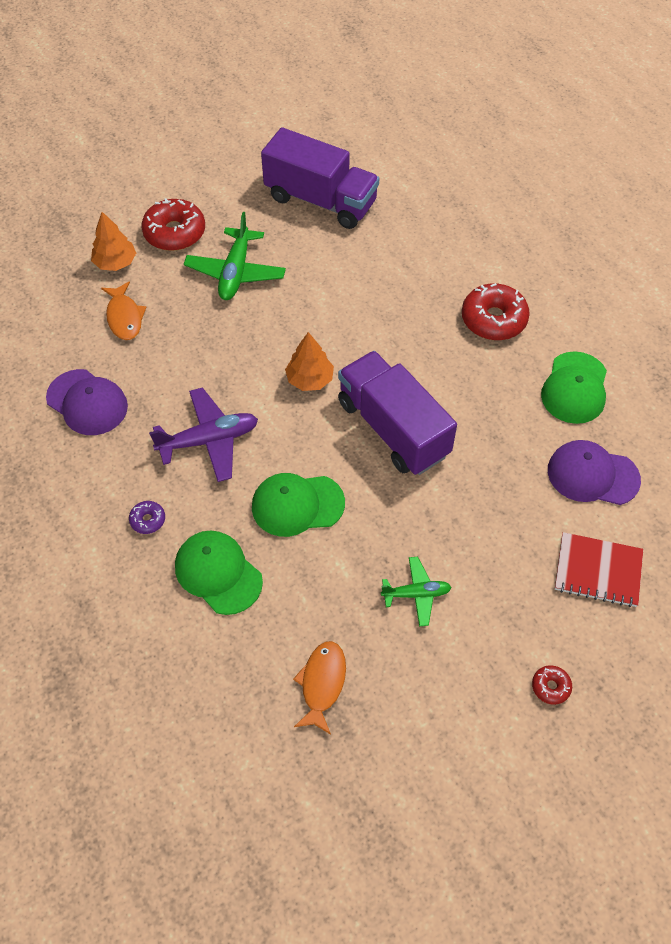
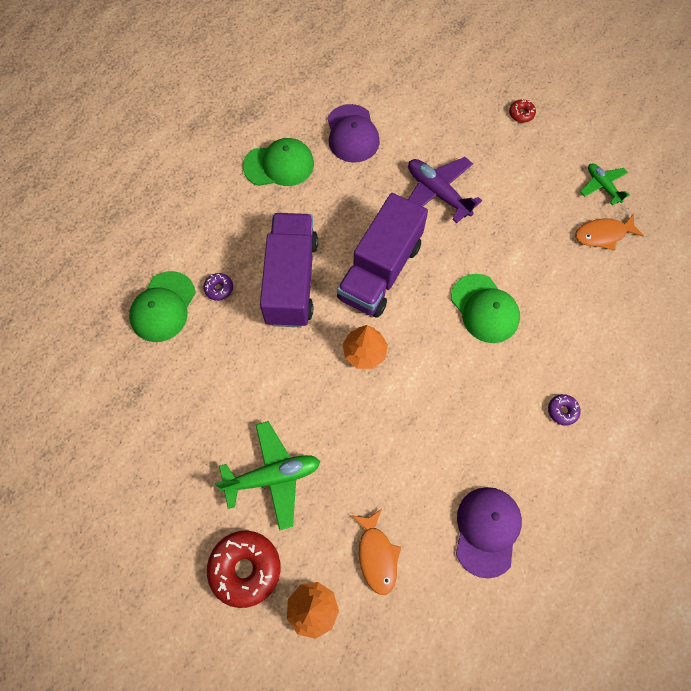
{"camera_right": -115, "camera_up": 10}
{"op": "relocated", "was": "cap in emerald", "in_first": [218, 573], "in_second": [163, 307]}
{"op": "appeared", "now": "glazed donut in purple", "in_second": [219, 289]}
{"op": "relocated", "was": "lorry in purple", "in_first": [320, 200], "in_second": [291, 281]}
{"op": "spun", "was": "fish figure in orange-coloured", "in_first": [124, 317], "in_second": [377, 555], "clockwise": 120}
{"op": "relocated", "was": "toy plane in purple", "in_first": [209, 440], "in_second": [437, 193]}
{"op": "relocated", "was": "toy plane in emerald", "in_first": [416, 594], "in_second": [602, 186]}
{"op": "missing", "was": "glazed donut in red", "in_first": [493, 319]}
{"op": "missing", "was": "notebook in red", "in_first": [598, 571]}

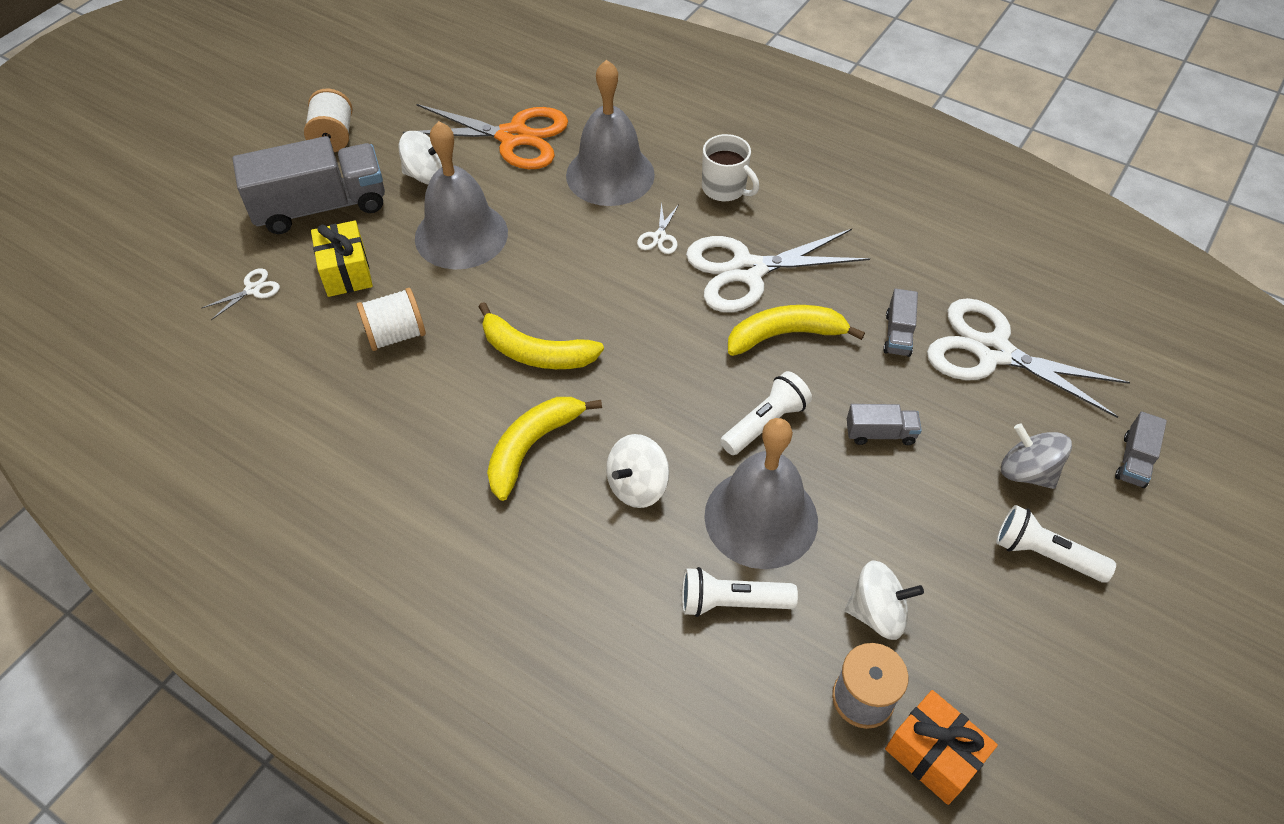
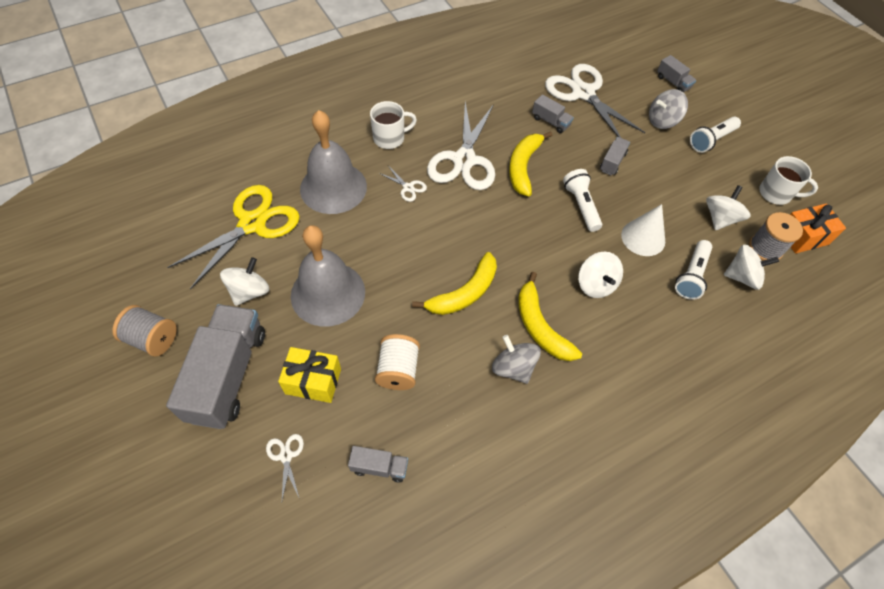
{"camera_right": -65, "camera_up": 5}
{"op": "colour", "was": "bobbin in snow-white", "now": "bobbin in grey", "in_first": [333, 137], "in_second": [152, 339]}
{"op": "colour", "was": "shears in orange-coloured", "now": "shears in bright yellow", "in_first": [513, 137], "in_second": [252, 224]}
{"op": "appeared", "now": "lorry in grey", "in_second": [379, 467]}
{"op": "appeared", "now": "toy top in grey", "in_second": [513, 367]}
{"op": "spun", "was": "shears in snow-white", "in_first": [992, 352], "in_second": [583, 93], "clockwise": 90}
{"op": "exchanged", "was": "school bell in grey", "now": "cone shape in snow-white", "in_first": [761, 517], "in_second": [643, 238]}
{"op": "appeared", "now": "toy top in snow-white", "in_second": [742, 277]}
{"op": "appeared", "now": "mug in snow-white", "in_second": [776, 193]}

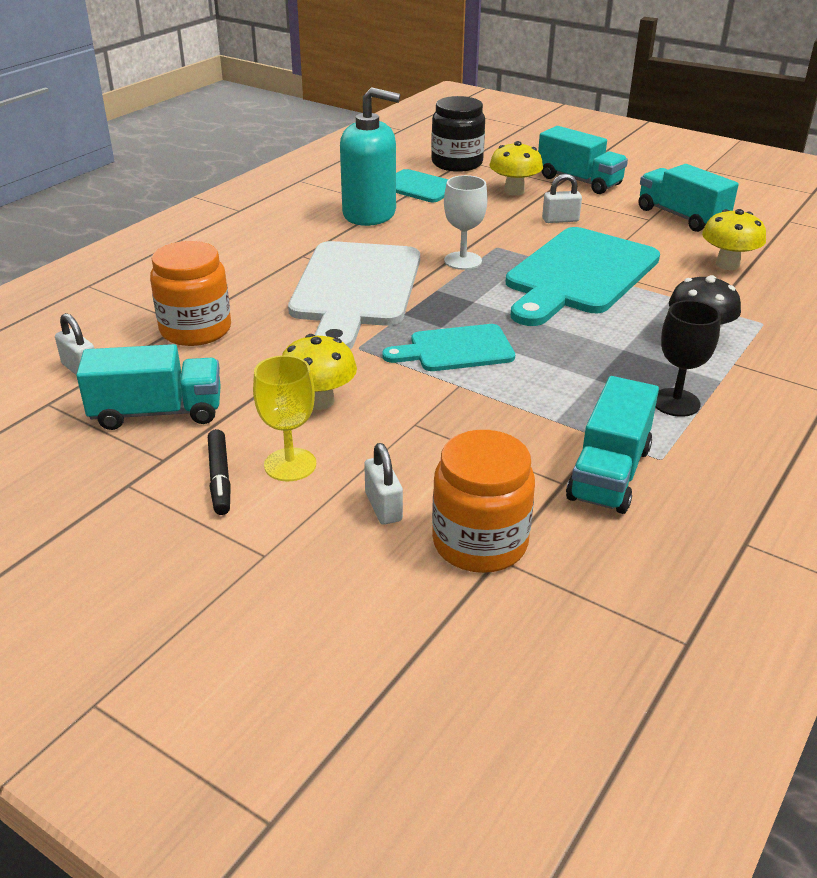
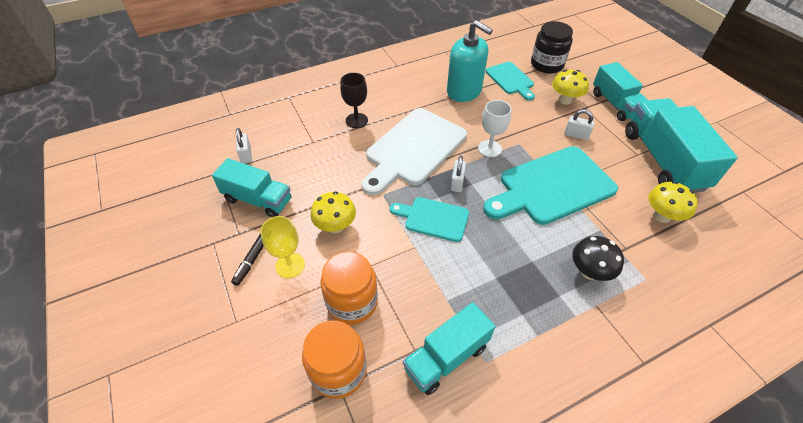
{"camera_right": 30, "camera_up": 15}
{"op": "relocated", "was": "preserve jar in orange-coloured", "in_first": [196, 330], "in_second": [352, 302]}
{"op": "relocated", "was": "wine glass in jet-black", "in_first": [675, 402], "in_second": [356, 120]}
{"op": "relocated", "was": "small lock in snow-white", "in_first": [383, 507], "in_second": [457, 183]}
{"op": "size", "was": "lorry in turquoise", "in_first": [681, 217], "in_second": [662, 160], "ratio": 1.57}

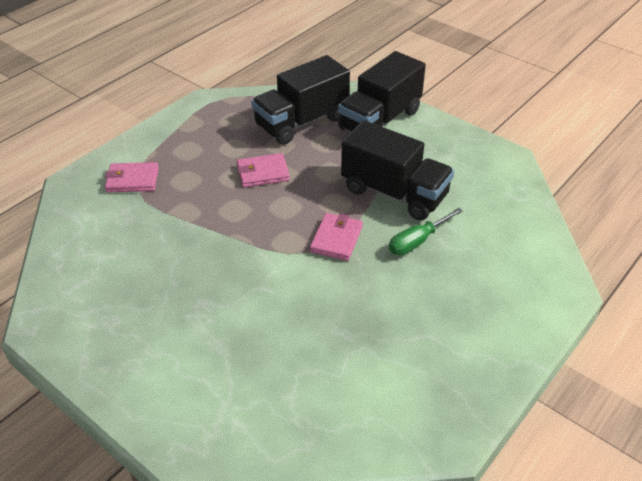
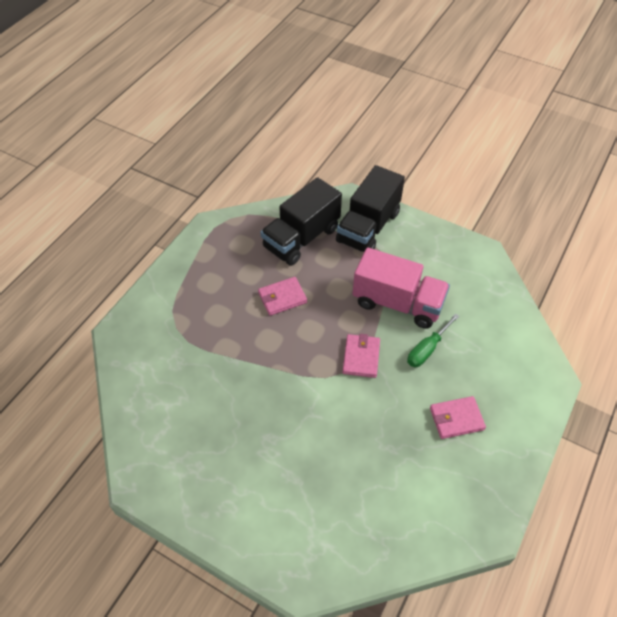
{"camera_right": -10, "camera_up": 10}
{"op": "colour", "was": "lorry in jet-black", "now": "lorry in pink", "in_first": [394, 193], "in_second": [397, 303]}
{"op": "relocated", "was": "billfold in pink", "in_first": [132, 180], "in_second": [456, 419]}

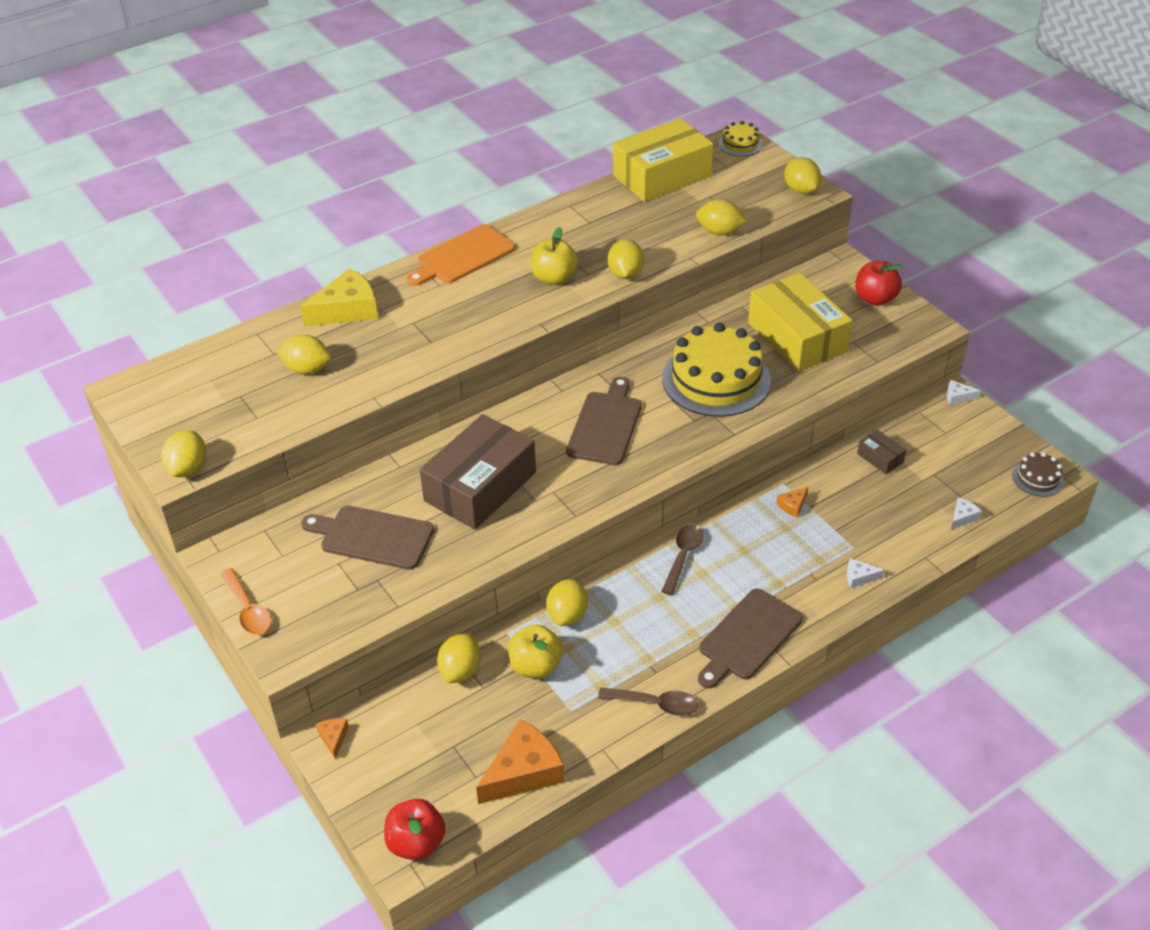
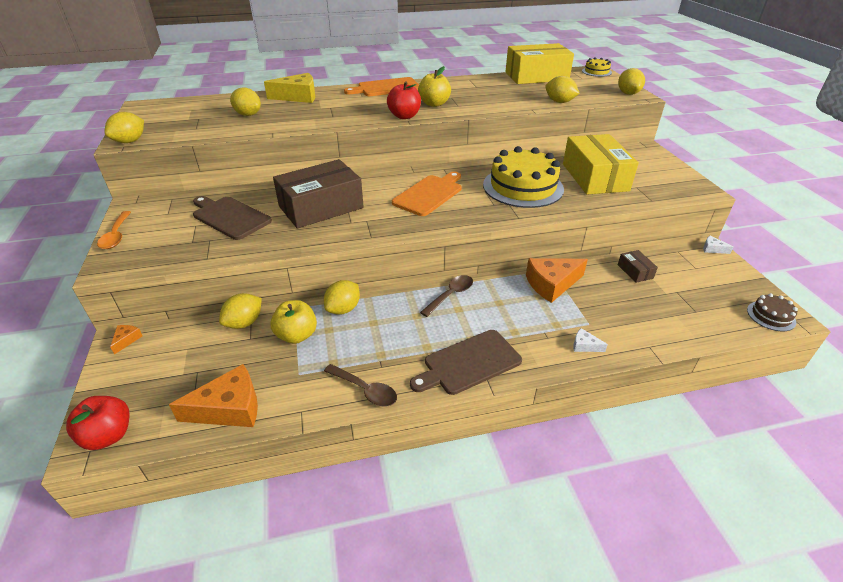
{"camera_right": 20, "camera_up": -5}
{"op": "relocated", "was": "apple fruit in red", "in_first": [875, 298], "in_second": [404, 116]}
{"op": "colour", "was": "bread board in dark brown", "now": "bread board in orange-coloured", "in_first": [605, 425], "in_second": [429, 194]}
{"op": "size", "was": "cheese in orange-coloured", "in_first": [793, 505], "in_second": [552, 284], "ratio": 2.19}
{"op": "missing", "was": "lemon in bright yellow", "in_first": [625, 274]}
{"op": "missing", "was": "cheese in snow-white", "in_first": [962, 517]}

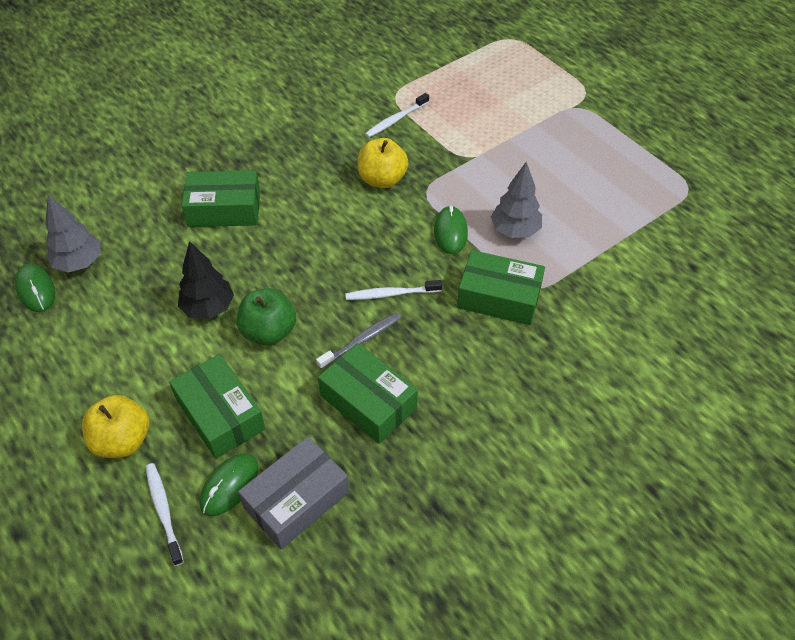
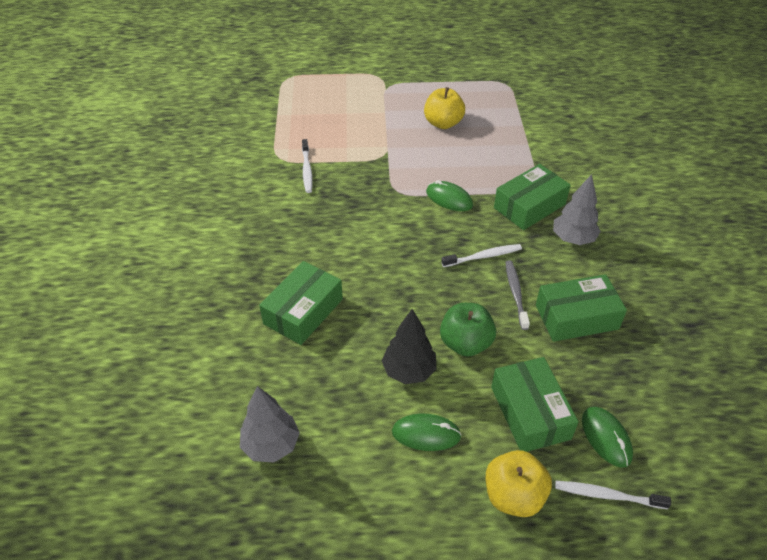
{"camera_right": -55, "camera_up": -5}
{"op": "relocated", "was": "mouse in emerald", "in_first": [36, 289], "in_second": [426, 434]}
{"op": "relocated", "was": "apple fruit in bright yellow", "in_first": [382, 179], "in_second": [443, 123]}
{"op": "spun", "was": "dental brush in snow-white", "in_first": [391, 294], "in_second": [483, 256], "clockwise": -135}
{"op": "spun", "was": "box in emerald", "in_first": [220, 414], "in_second": [530, 412], "clockwise": 75}
{"op": "relocated", "was": "toy tree in grey", "in_first": [514, 230], "in_second": [573, 239]}
{"op": "missing", "was": "box in grey", "in_first": [296, 500]}

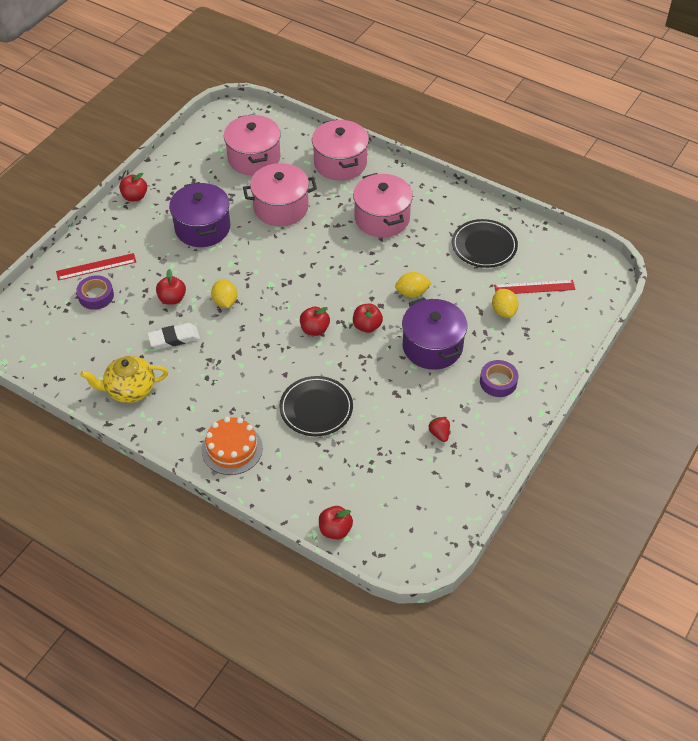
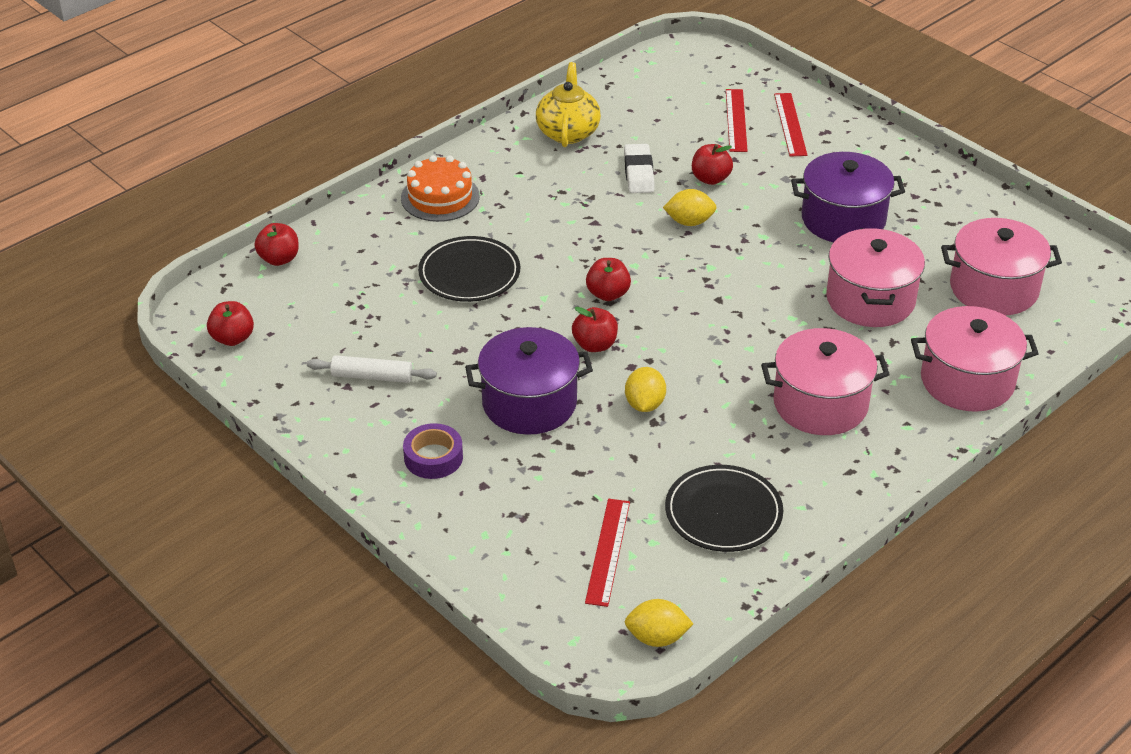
{"camera_right": 105, "camera_up": -10}
{"op": "relocated", "was": "apple fruit in red", "in_first": [135, 197], "in_second": [232, 338]}
{"op": "exchanged", "was": "strawberry in red", "now": "rolling pin in snow-white", "in_first": [439, 434], "in_second": [372, 376]}
{"op": "relocated", "was": "lemon in bright yellow", "in_first": [503, 311], "in_second": [657, 638]}
{"op": "exchanged", "was": "roll of tape in purple", "now": "measuring stick in red", "in_first": [96, 296], "in_second": [736, 120]}

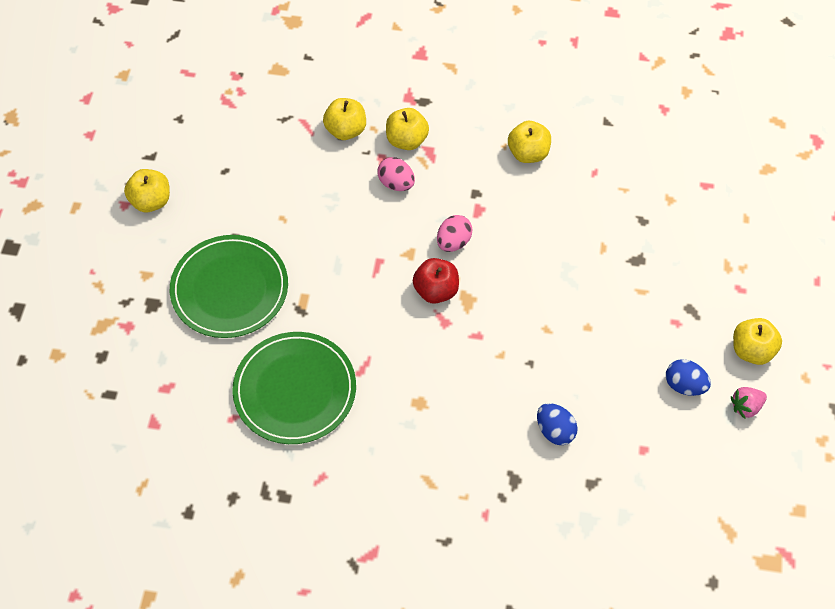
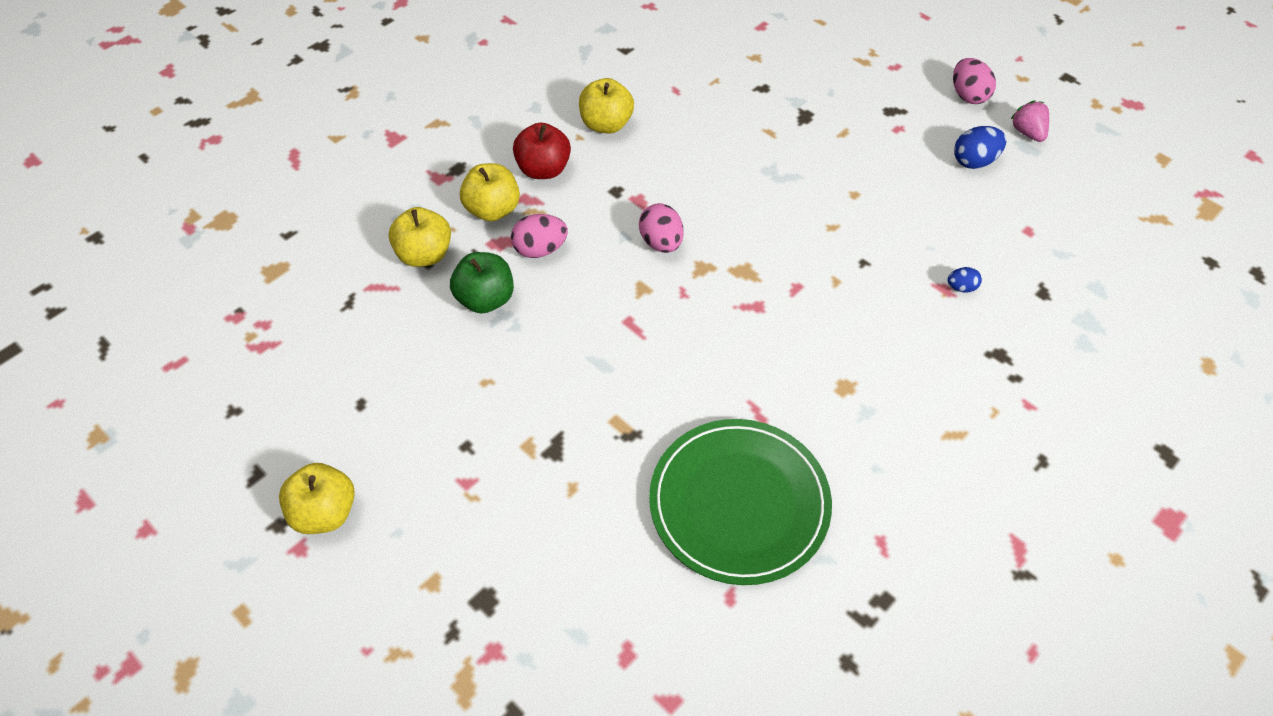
{"camera_right": -55, "camera_up": -5}
{"op": "appeared", "now": "apple fruit in emerald", "in_second": [485, 299]}
{"op": "relocated", "was": "apple fruit in red", "in_first": [436, 290], "in_second": [543, 169]}
{"op": "size", "was": "toy egg in royal blue", "in_first": [555, 431], "in_second": [961, 287], "ratio": 0.58}
{"op": "exchanged", "was": "apple fruit in bright yellow", "now": "toy egg in pink", "in_first": [751, 350], "in_second": [968, 95]}
{"op": "spun", "was": "strawberry in pink", "in_first": [746, 407], "in_second": [1027, 132], "clockwise": 150}
{"op": "missing", "was": "dinner plate in emerald", "in_first": [230, 289]}

